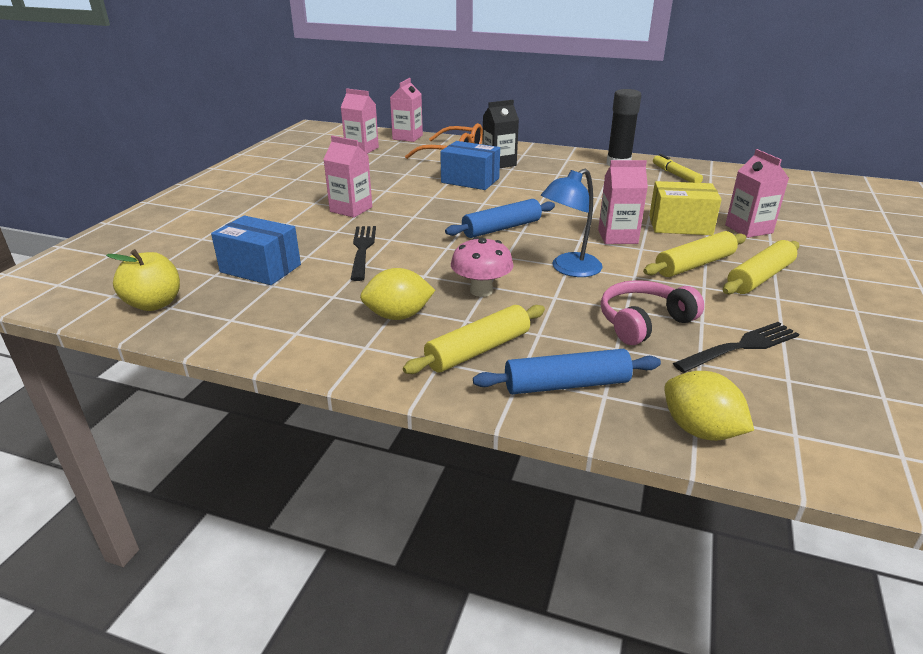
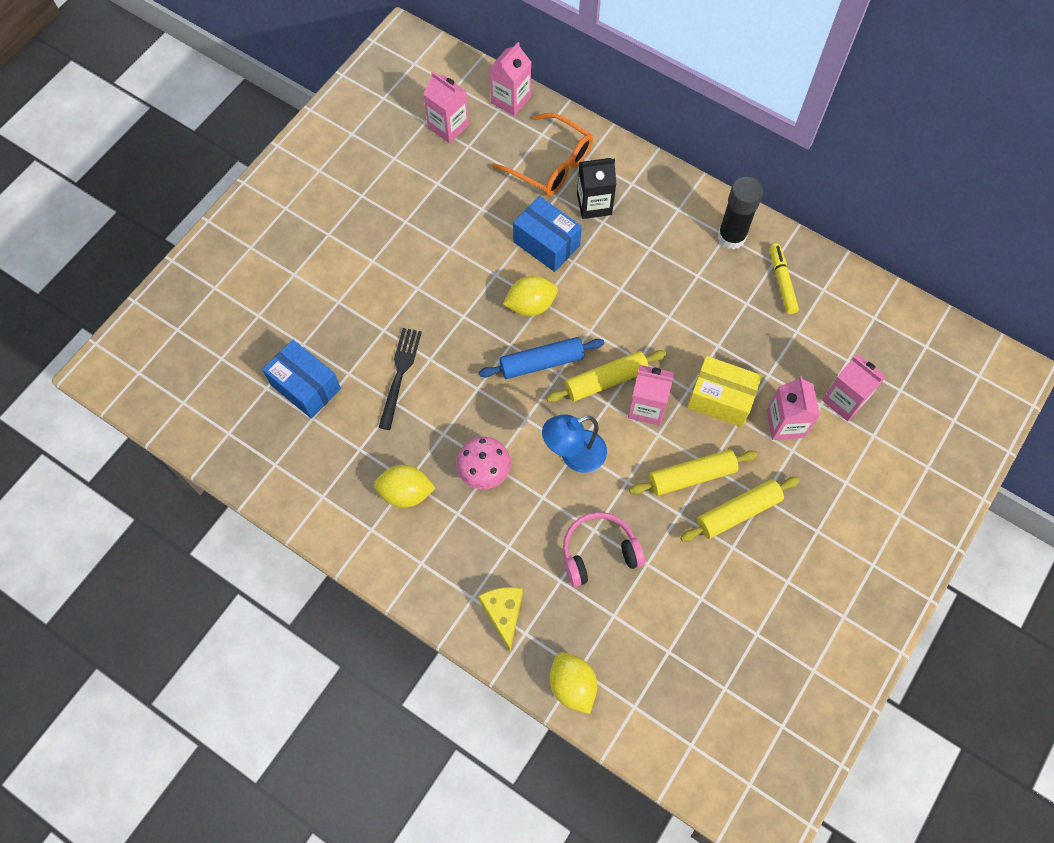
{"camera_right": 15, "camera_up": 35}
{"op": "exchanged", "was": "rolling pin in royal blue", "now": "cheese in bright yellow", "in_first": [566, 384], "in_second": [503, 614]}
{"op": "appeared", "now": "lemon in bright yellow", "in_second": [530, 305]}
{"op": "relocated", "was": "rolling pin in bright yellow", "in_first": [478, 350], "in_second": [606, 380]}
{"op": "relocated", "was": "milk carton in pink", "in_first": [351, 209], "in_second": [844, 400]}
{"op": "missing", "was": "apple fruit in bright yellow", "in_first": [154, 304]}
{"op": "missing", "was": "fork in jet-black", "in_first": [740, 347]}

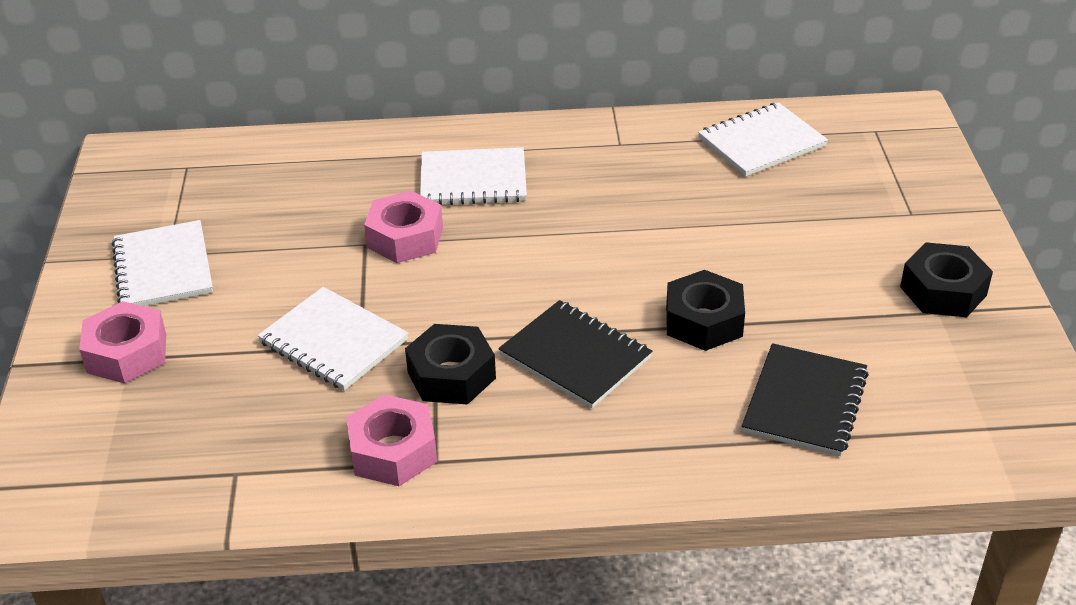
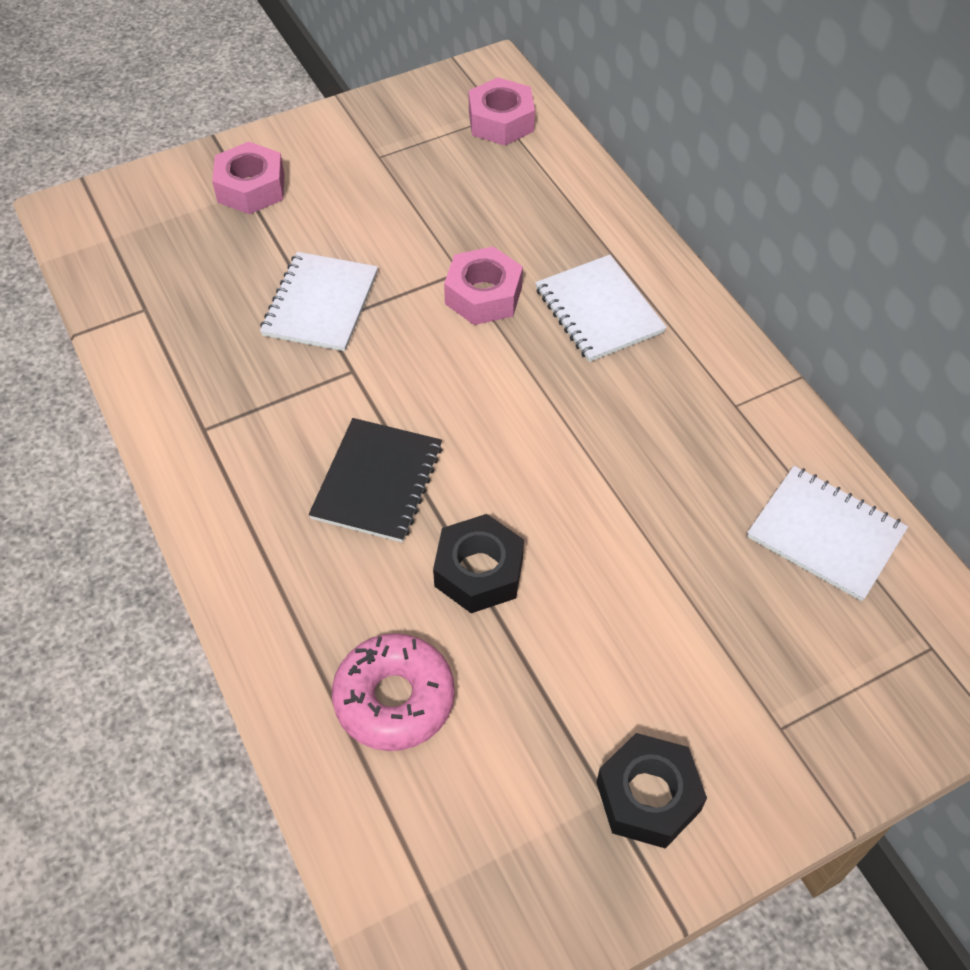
{"camera_right": 65, "camera_up": 15}
{"op": "exchanged", "was": "notebook in jet-black", "now": "glazed donut in pink", "in_first": [805, 402], "in_second": [394, 699]}
{"op": "relocated", "was": "hexagon nut in pink", "in_first": [393, 451], "in_second": [501, 121]}
{"op": "missing", "was": "notebook in snow-white", "in_first": [163, 268]}
{"op": "missing", "was": "hexagon nut in jet-black", "in_first": [451, 375]}

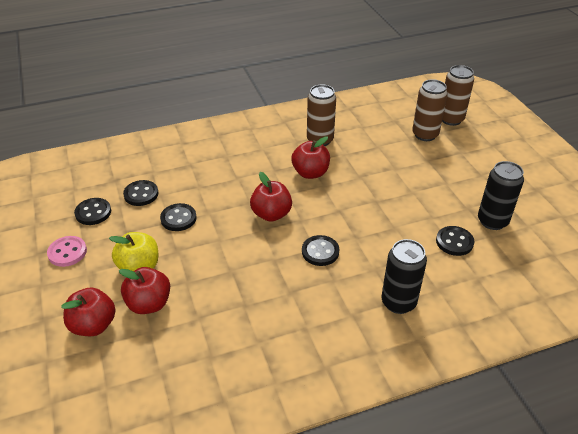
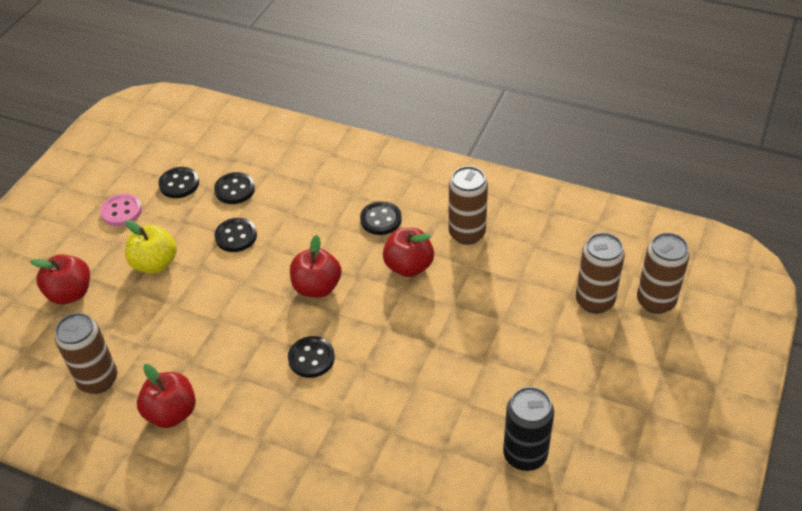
{"camera_right": 45, "camera_up": 5}
{"op": "appeared", "now": "can in dark brown", "in_second": [98, 380]}
{"op": "relocated", "was": "apple fruit in red", "in_first": [149, 304], "in_second": [171, 413]}
{"op": "relocated", "was": "shirt button in jet-black", "in_first": [454, 242], "in_second": [381, 219]}
{"op": "missing", "was": "can in jet-black", "in_first": [398, 302]}

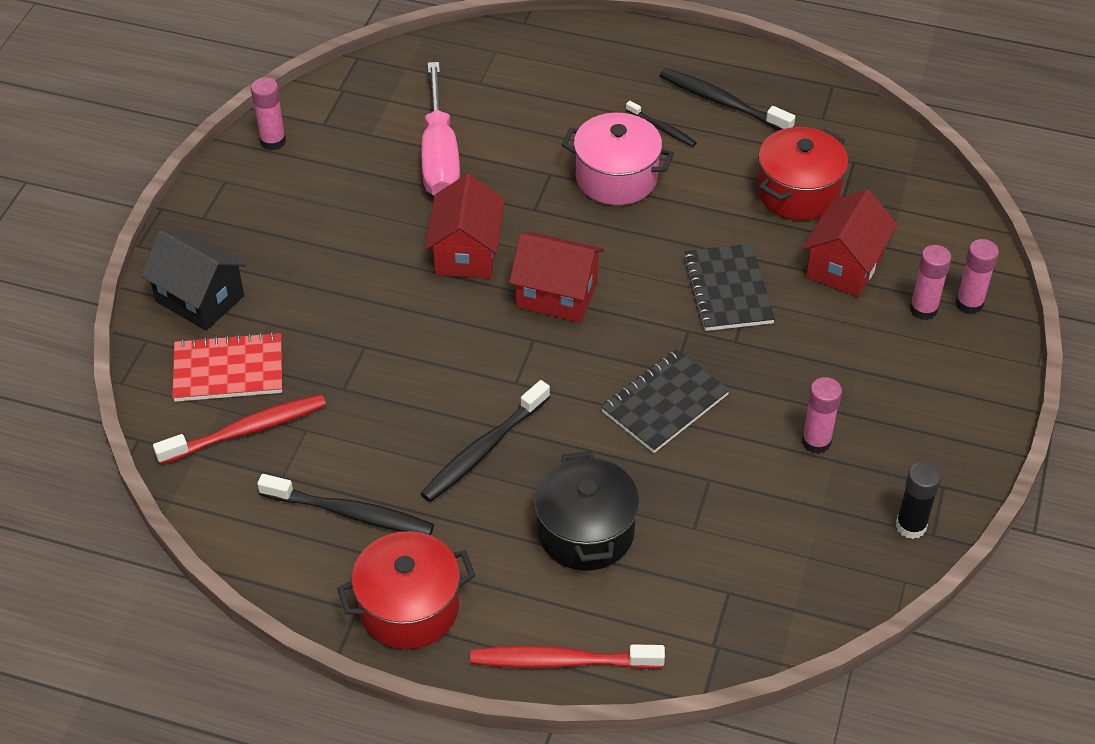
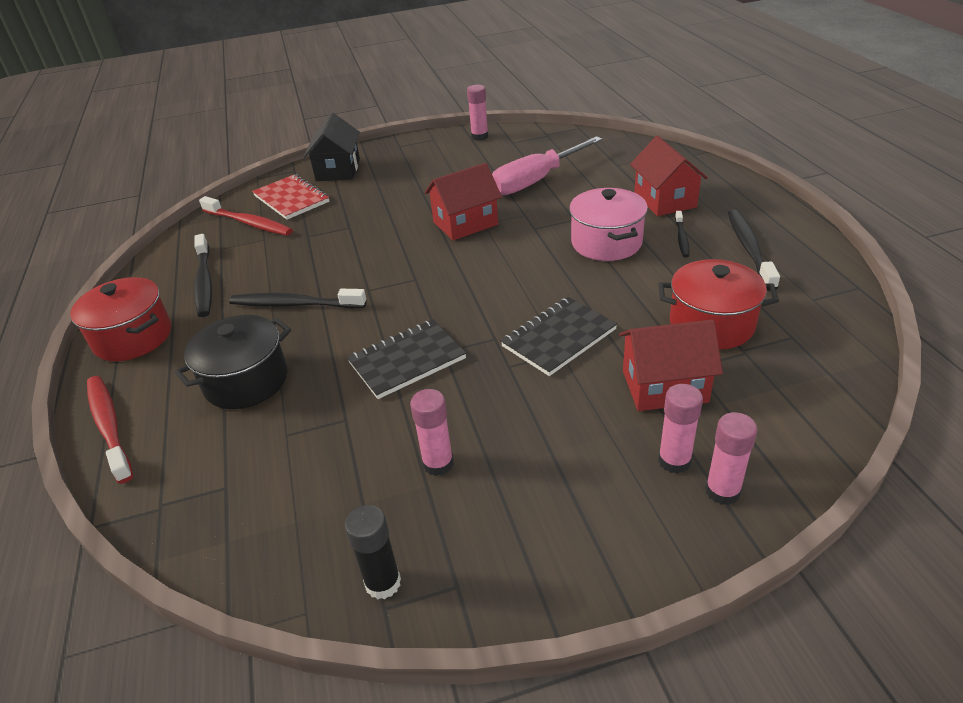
{"camera_right": 60, "camera_up": -10}
{"op": "spun", "was": "notebook in jet-black", "in_first": [664, 403], "in_second": [407, 361], "clockwise": -45}
{"op": "relocated", "was": "house in red", "in_first": [556, 295], "in_second": [664, 200]}

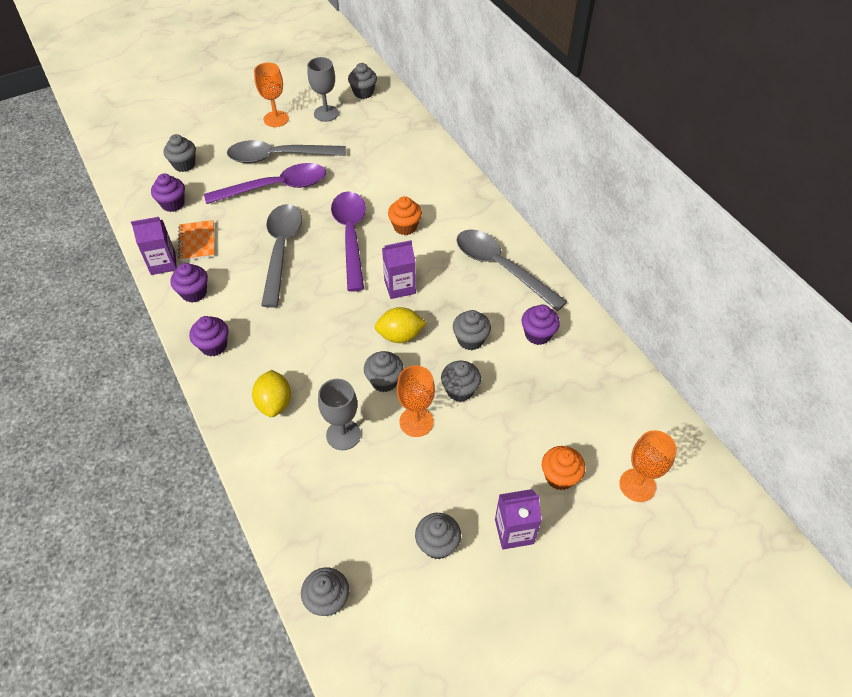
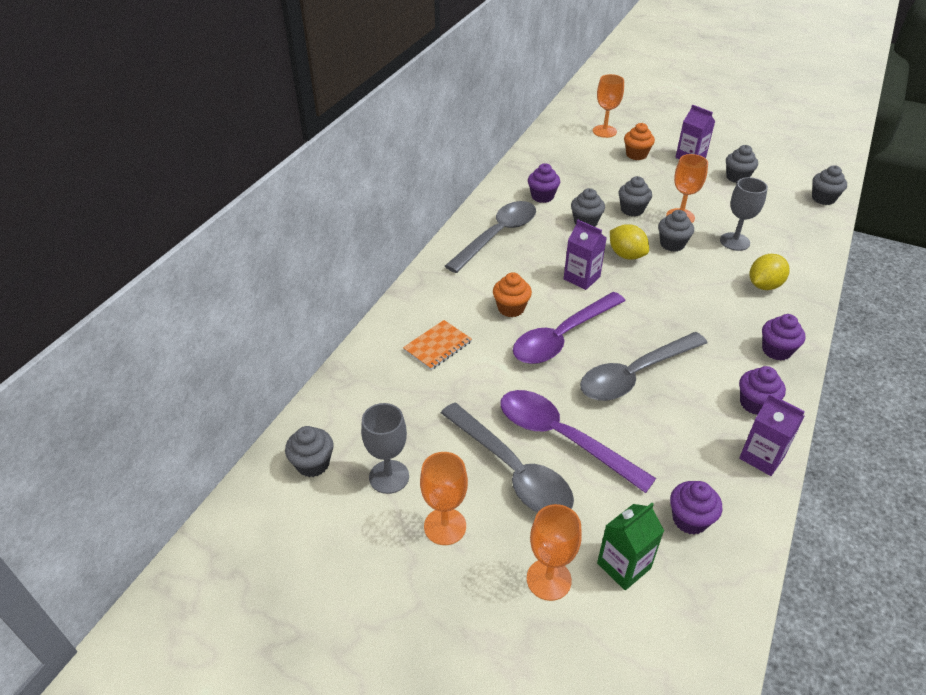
{"camera_right": -125, "camera_up": -10}
{"op": "relocated", "was": "notebook in orange-coloured", "in_first": [197, 241], "in_second": [437, 346]}
{"op": "spun", "was": "tablespoon in grey", "in_first": [501, 268], "in_second": [497, 235], "clockwise": -150}
{"op": "appeared", "now": "wine glass in orange-coloured", "in_second": [548, 579]}
{"op": "exchanged", "was": "muffin in grey", "now": "milk carton in emerald", "in_first": [184, 164], "in_second": [623, 566]}

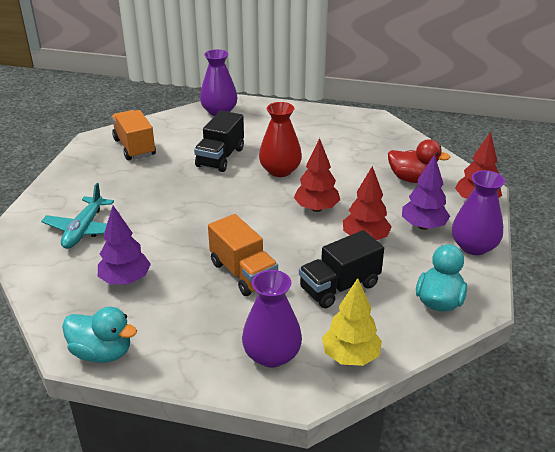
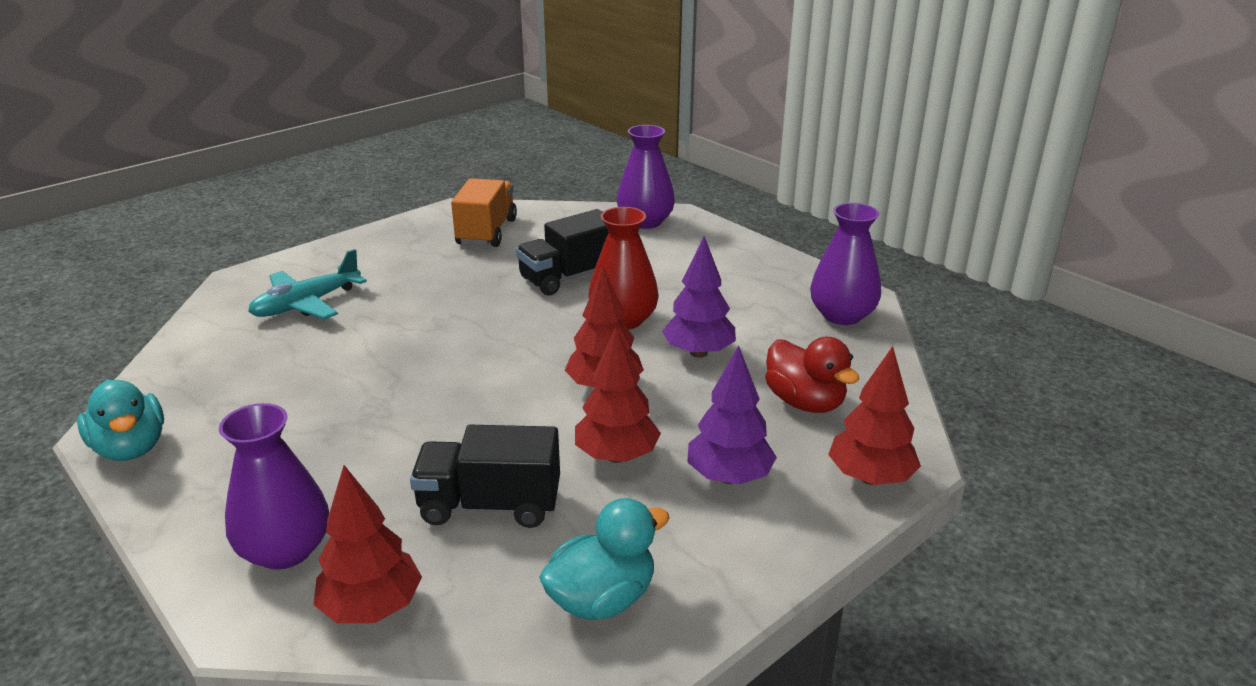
{"camera_right": 35, "camera_up": -5}
{"op": "colour", "was": "toy tree in bright yellow", "now": "toy tree in red", "in_first": [350, 356], "in_second": [371, 608]}
{"op": "relocated", "was": "toy tree in purple", "in_first": [125, 280], "in_second": [698, 353]}
{"op": "relocated", "was": "flower vase in purple", "in_first": [473, 246], "in_second": [842, 315]}
{"op": "missing", "was": "lorry in orange-coloured", "in_first": [243, 273]}

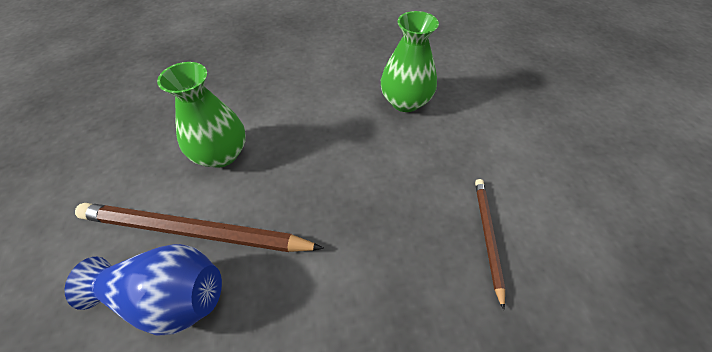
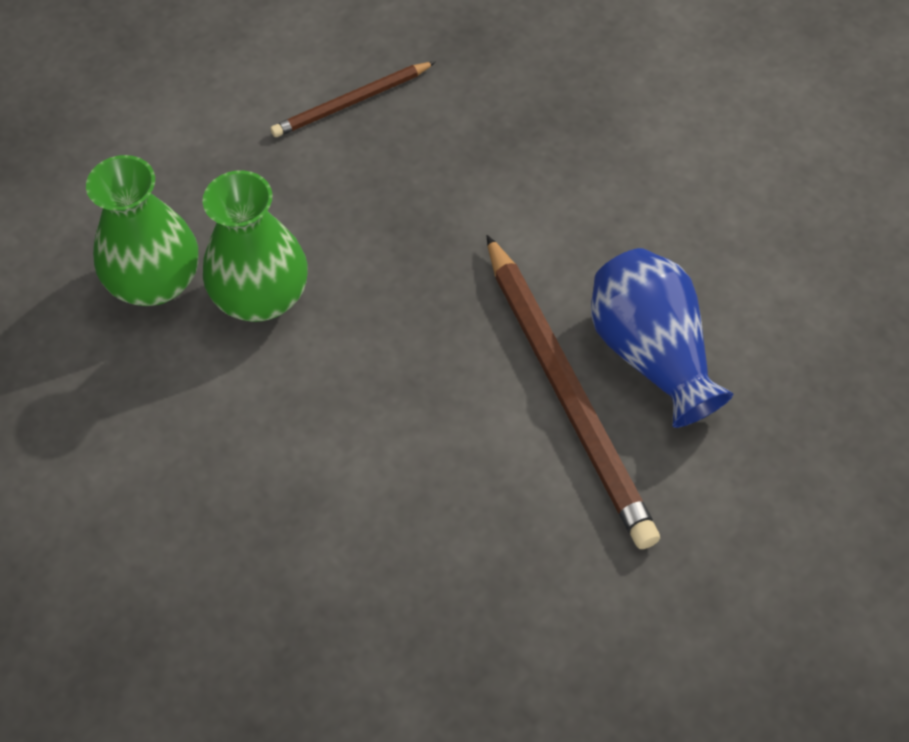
{"camera_right": -120, "camera_up": 5}
{"op": "relocated", "was": "flower vase in emerald", "in_first": [221, 154], "in_second": [261, 297]}

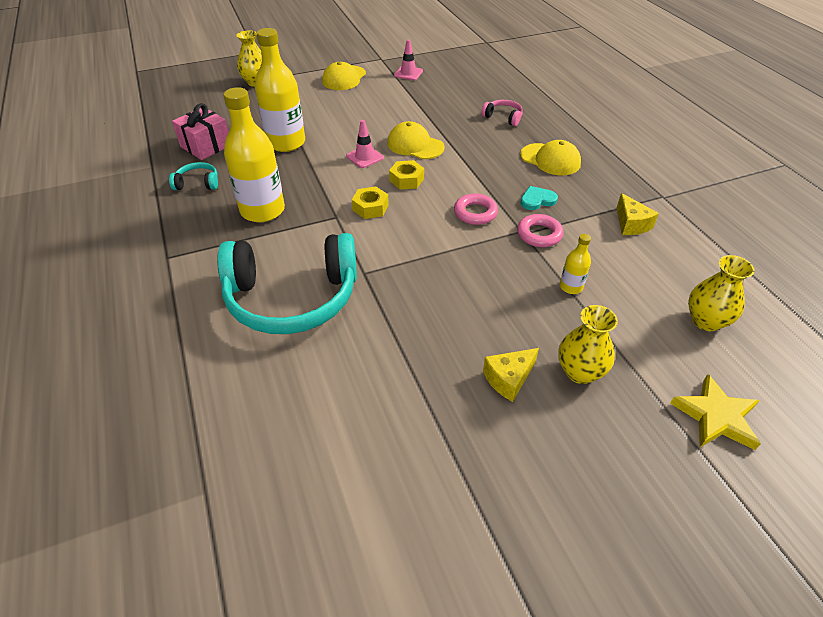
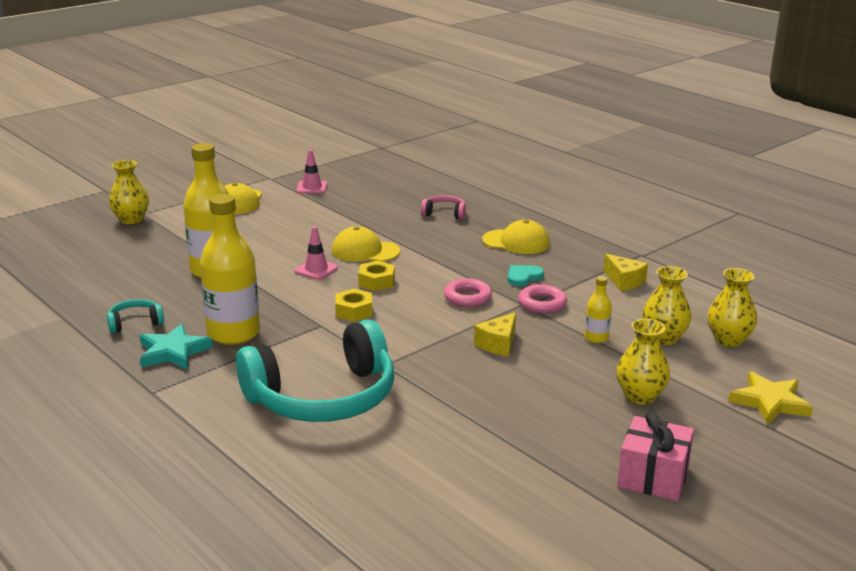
{"camera_right": -20, "camera_up": -20}
{"op": "appeared", "now": "five-pointed star in turquoise", "in_second": [173, 352]}
{"op": "relocated", "was": "cheese in bright yellow", "in_first": [508, 379], "in_second": [498, 344]}
{"op": "relocated", "was": "wrapped gift in pink", "in_first": [206, 146], "in_second": [653, 477]}
{"op": "appeared", "now": "flower vase in bright yellow", "in_second": [664, 338]}

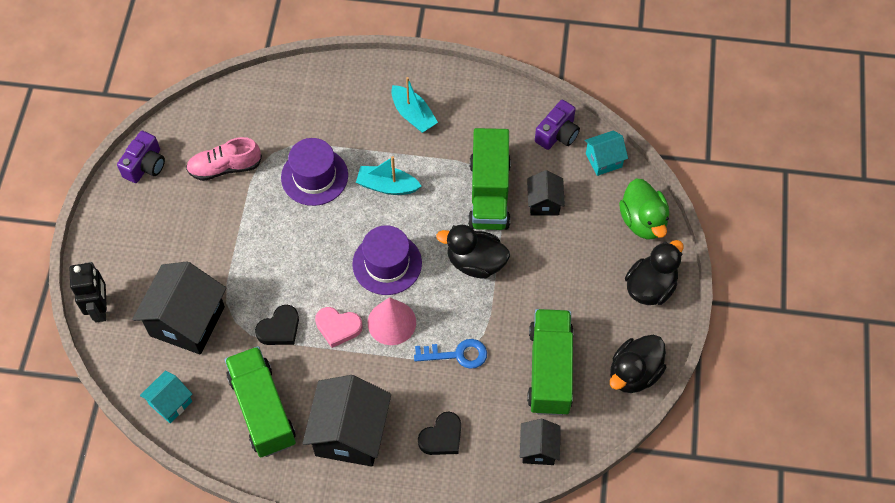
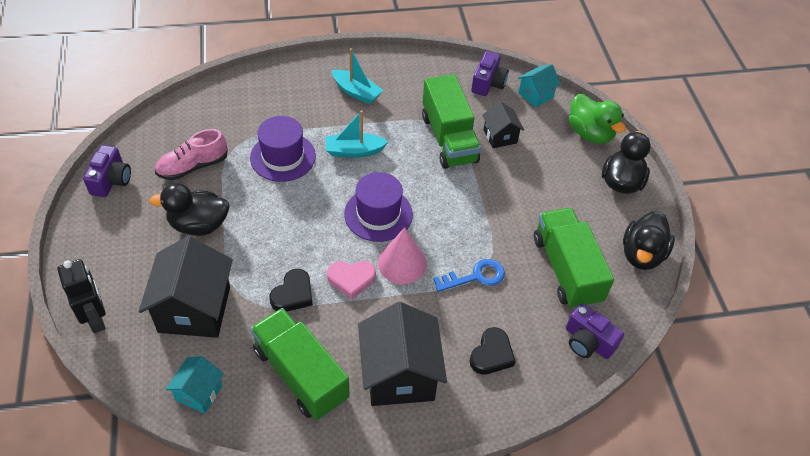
{"camera_right": -20, "camera_up": -10}
{"op": "relocated", "was": "rubber duck in jet-black", "in_first": [475, 262], "in_second": [199, 225]}
{"op": "exchanged", "was": "house in jet-black", "now": "photo camera in purple", "in_first": [538, 449], "in_second": [588, 342]}

